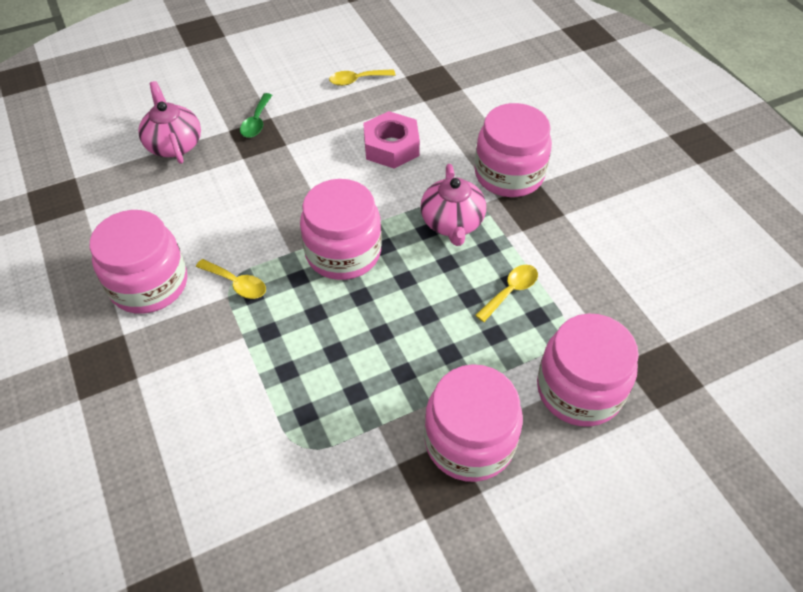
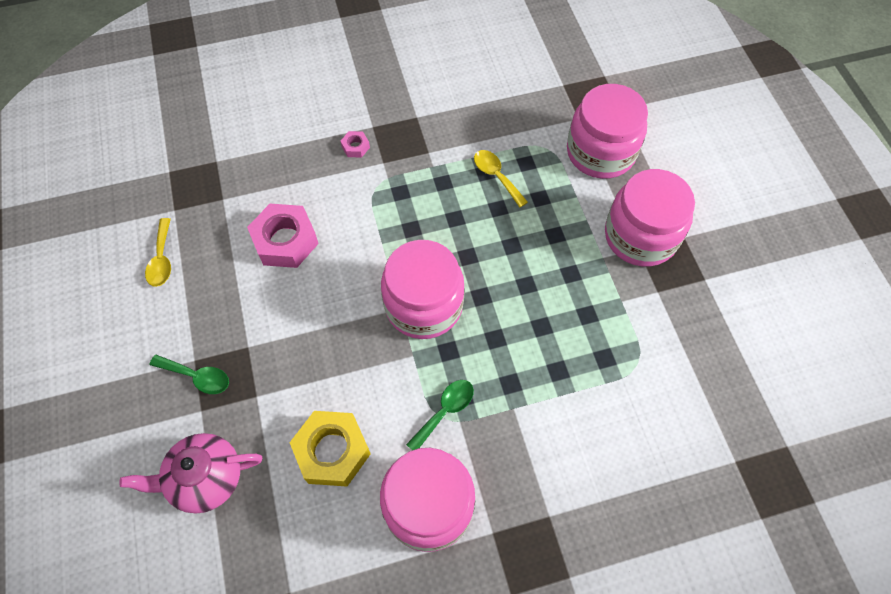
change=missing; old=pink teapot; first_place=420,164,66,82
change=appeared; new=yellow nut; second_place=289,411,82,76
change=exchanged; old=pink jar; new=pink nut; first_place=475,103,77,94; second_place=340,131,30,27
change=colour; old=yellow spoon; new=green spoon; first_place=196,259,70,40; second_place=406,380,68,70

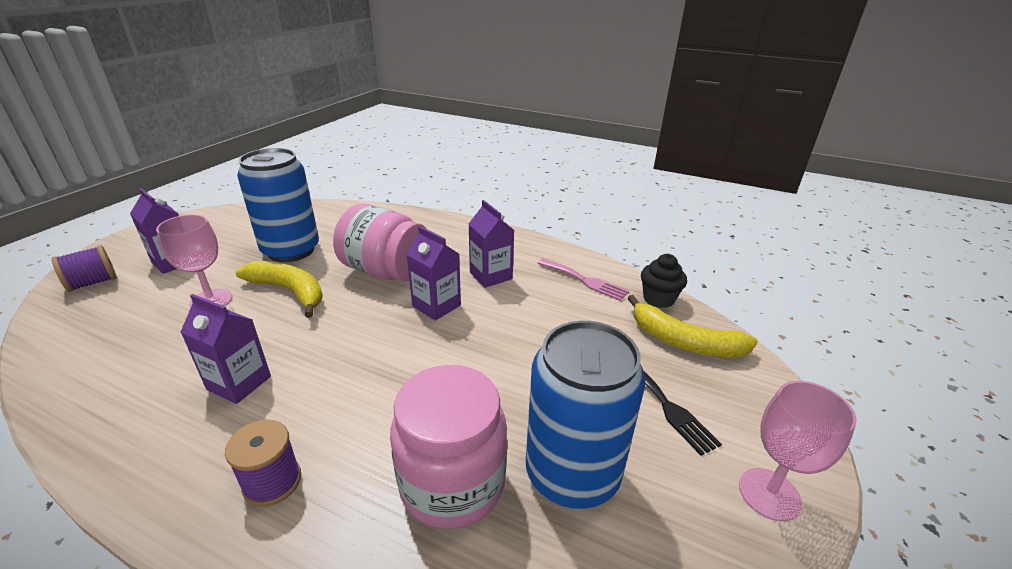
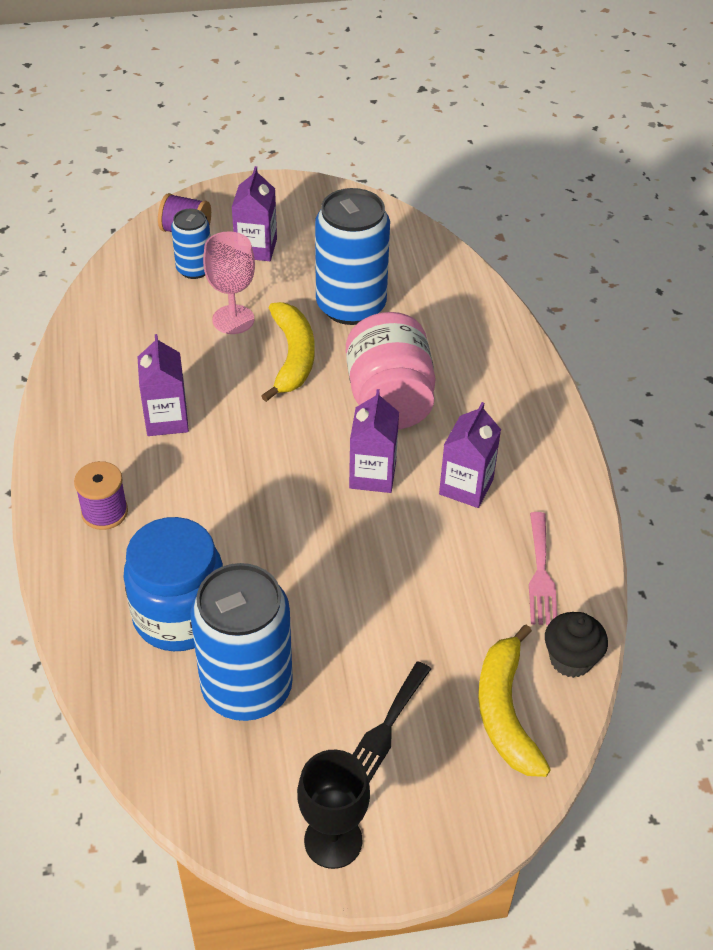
change=appeared; new=blue can; second_place=171,209,39,70
change=colour; old=pink jar; new=blue jar; first_place=390,365,117,164; second_place=124,517,99,134
change=colour; old=pink goblet; new=black goblet; first_place=739,381,118,141; second_place=297,750,73,119

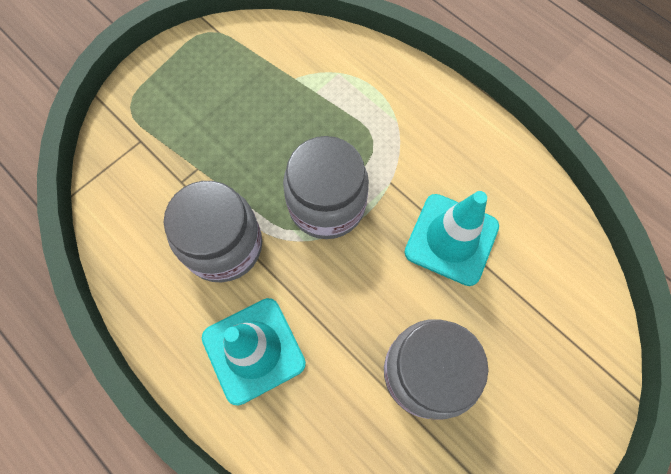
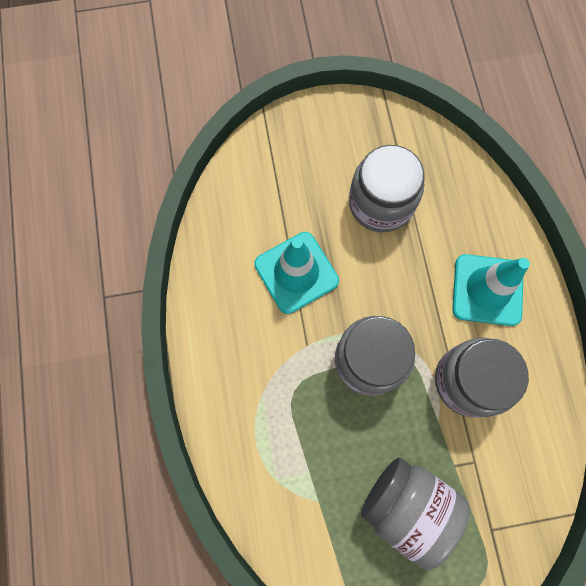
change=appeared; new=grey jar; second_place=361,458,109,112

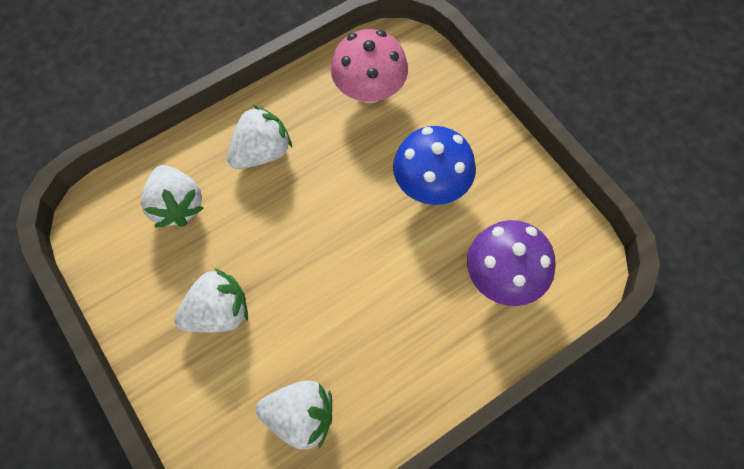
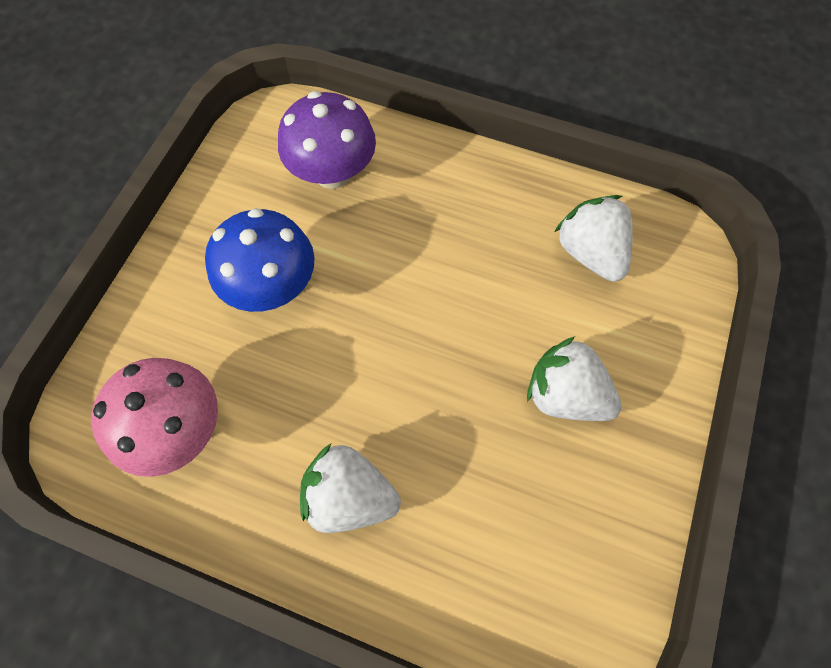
change=missing; old=white strawberry; first_place=141,165,63,63

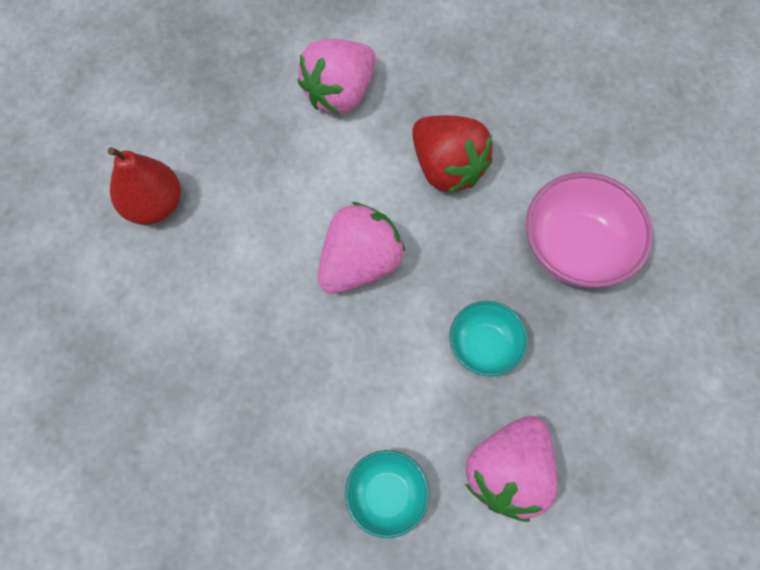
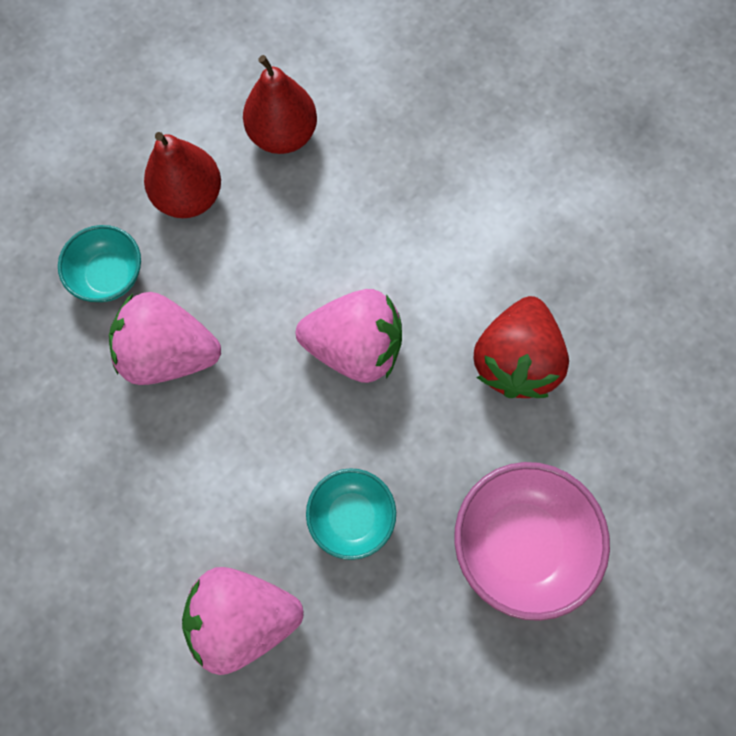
change=appeared; new=red pear; second_place=144,132,77,86
change=relocated; old=pink strawberry; first_place=297,39,79,75; second_place=109,292,112,93
change=relocated; old=turquoise bowl; first_place=345,450,85,88; second_place=58,225,83,77

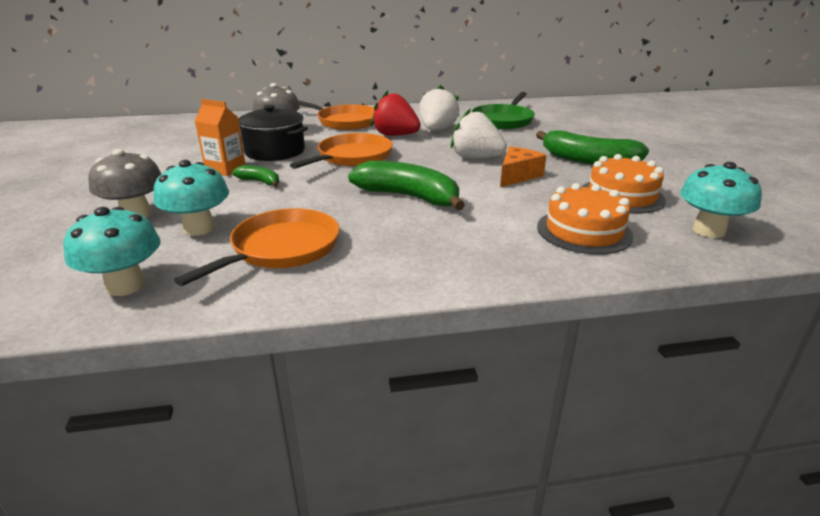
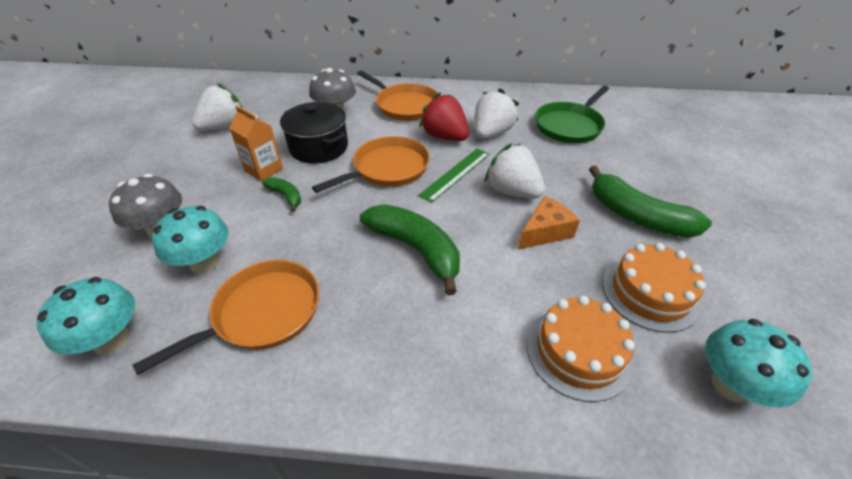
change=appeared; new=white strawberry; second_place=192,83,51,48
change=appeared; new=green ruler; second_place=418,149,72,54

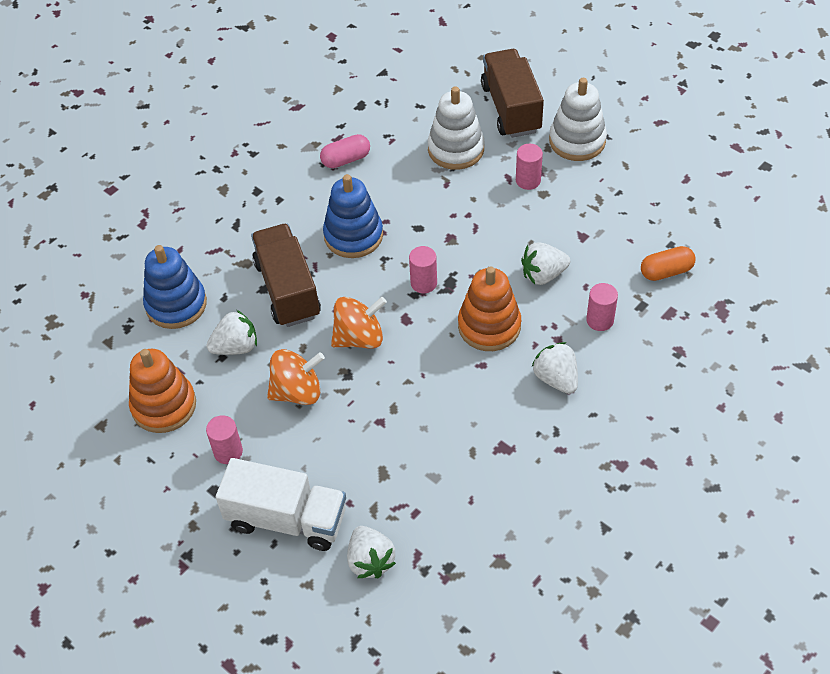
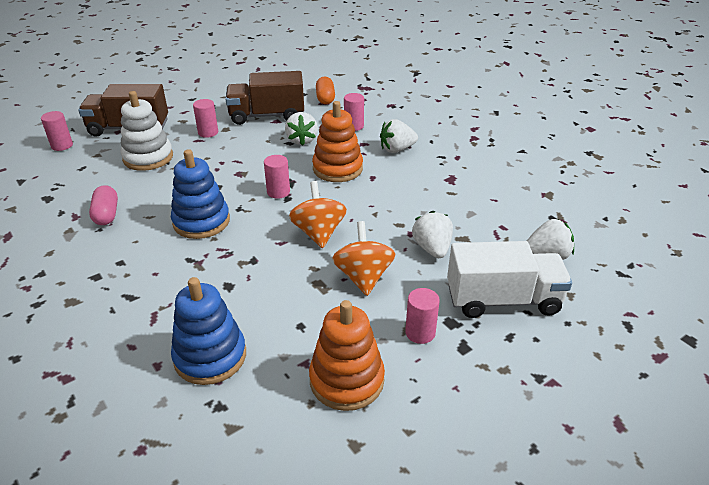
change=missing; old=white stacking toy; first_place=549,78,58,83
change=appeared; new=pink cylinder; second_place=41,111,32,40
change=relocated; old=white strawberry; first_place=206,310,51,45; second_place=412,211,41,47
change=relocated; old=brown truck; first_place=251,224,70,103; second_place=226,71,78,54
change=spun; old=white truck; first_place=216,458,130,93; second_place=447,241,125,77; degrees=60

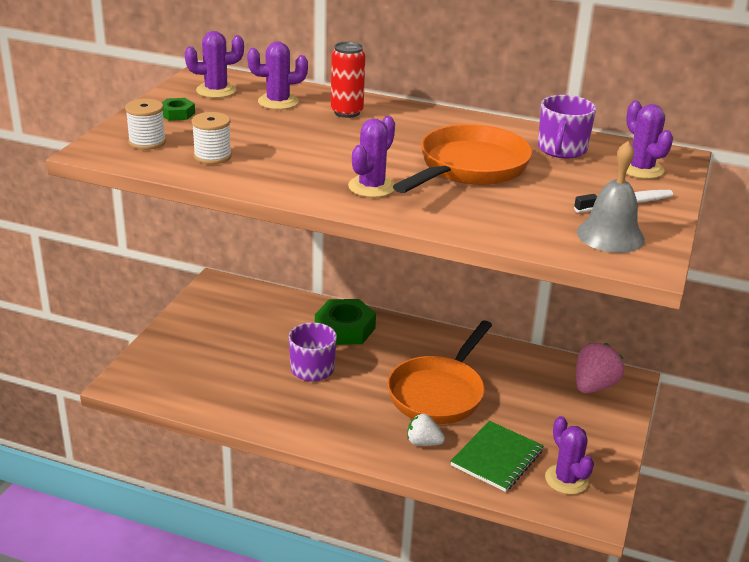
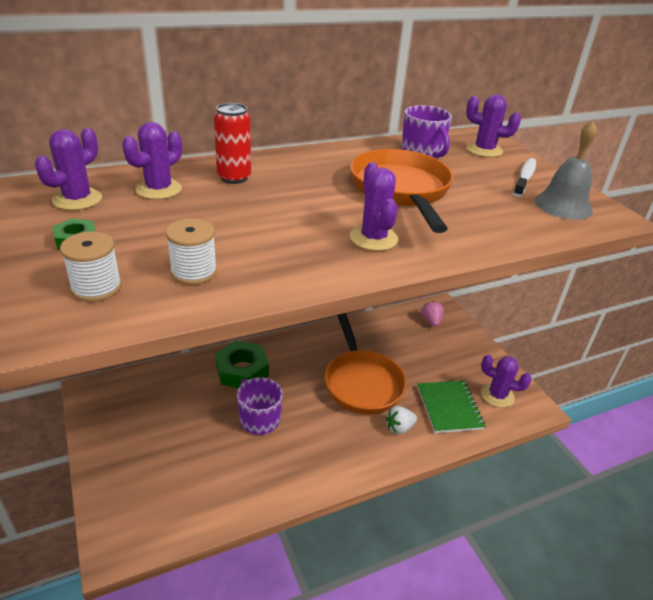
change=size; old=pink strawberry; first_place=576,343,48,50; second_place=421,301,23,26; factor=0.63

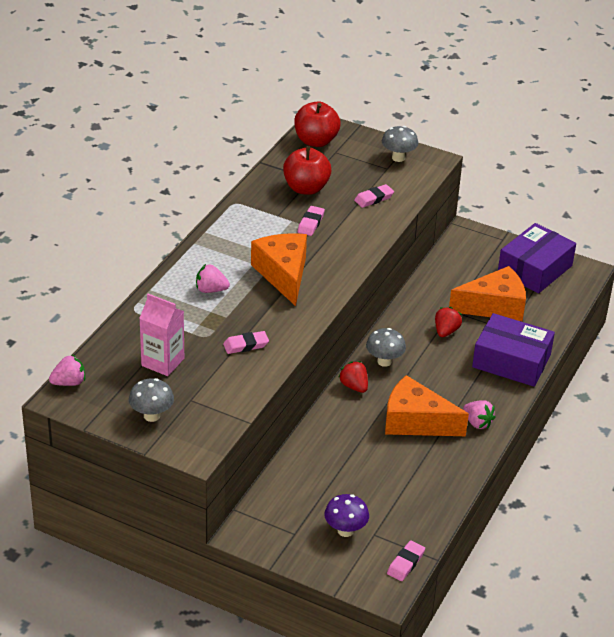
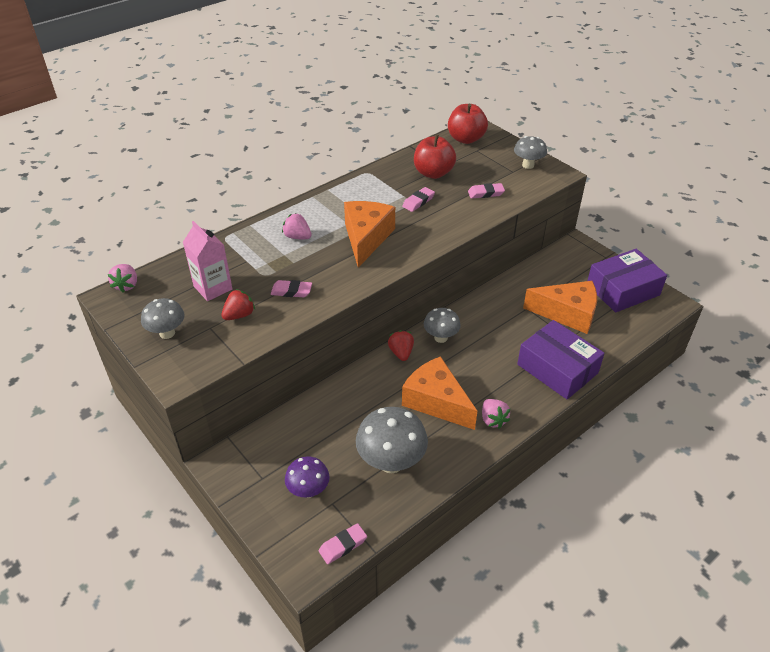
change=appeared; new=grey mushroom; second_place=356,407,72,66
change=relocated; old=red strawberry; first_place=435,307,27,30; second_place=221,289,34,31
change=spun; old=pink strawberry; first_place=49,355,36,31; second_place=108,264,29,29; degrees=90

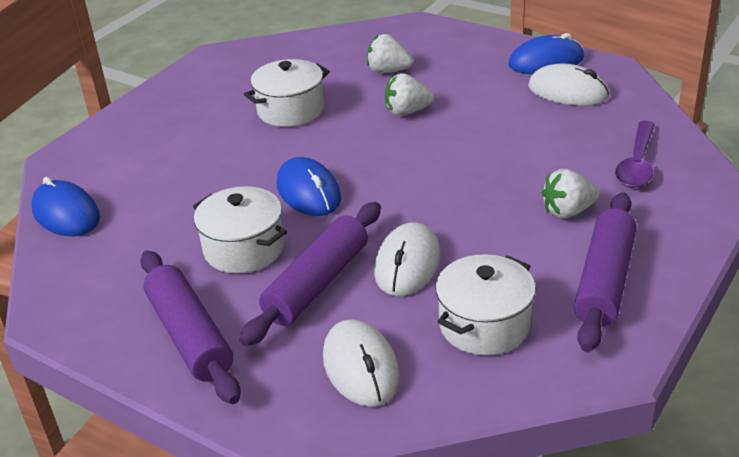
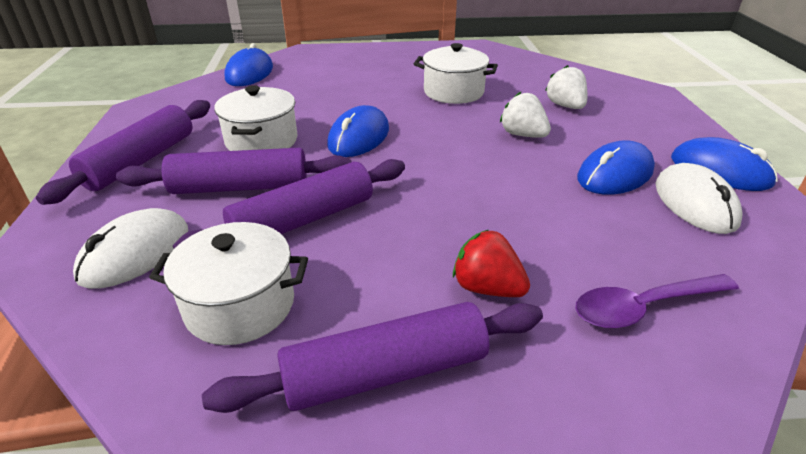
change=appeared; new=blue mouse; second_place=577,140,78,55
change=exchanged; old=white mouse; new=purple rolling pin; first_place=374,222,66,74; second_place=173,159,232,90
change=colour; old=white strawberry; new=red strawberry; first_place=542,169,58,50; second_place=453,230,77,67

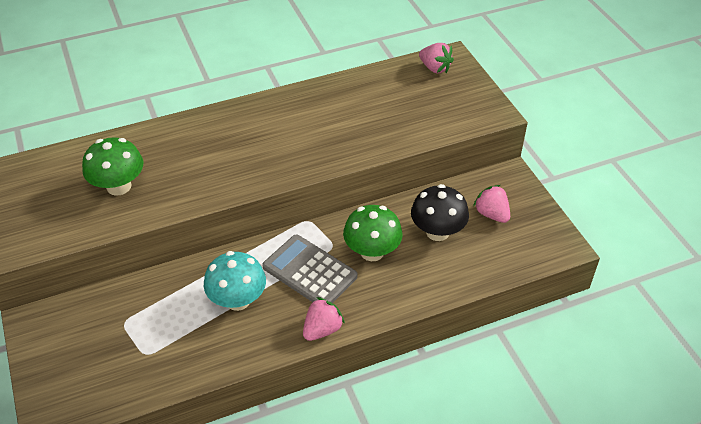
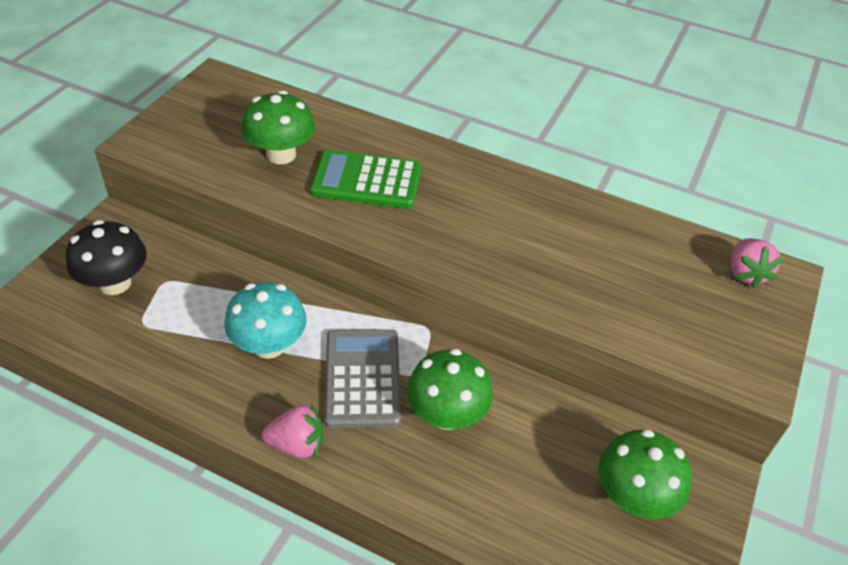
change=appeared; new=green calculator; second_place=310,150,112,59
change=relocated; old=black mushroom; first_place=411,184,58,57; second_place=66,220,81,75
change=exchanged; old=pink strawberry; new=green mushroom; first_place=473,185,37,38; second_place=599,429,93,90

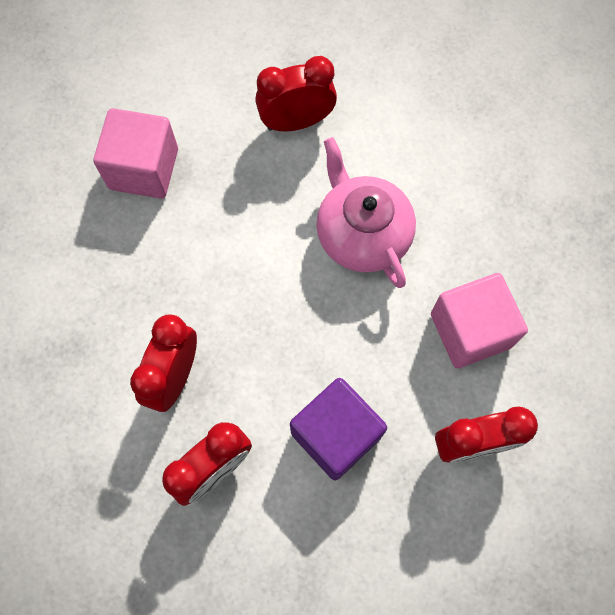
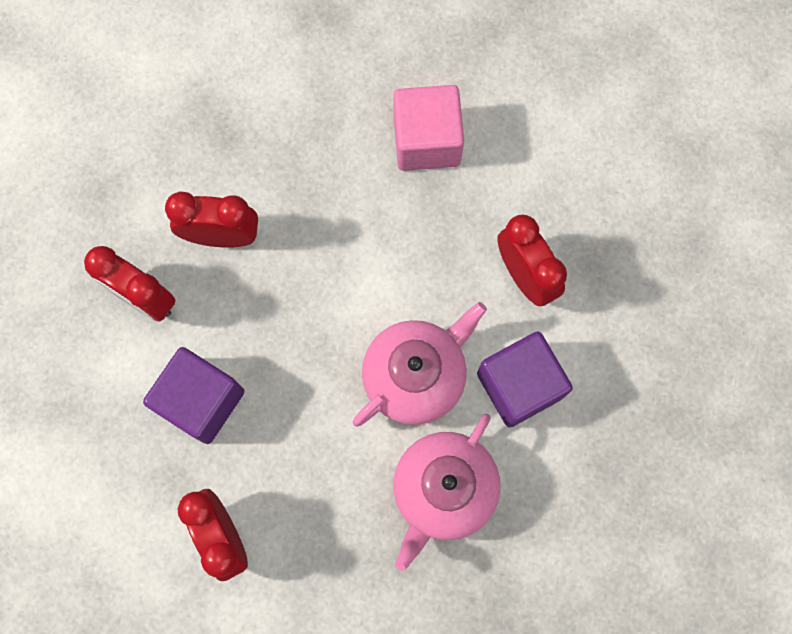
change=missing; old=pink cube; first_place=431,273,97,95
change=appeared; new=pink teapot; second_place=393,414,108,157
change=appeared; new=purple cube; second_place=477,332,96,96

